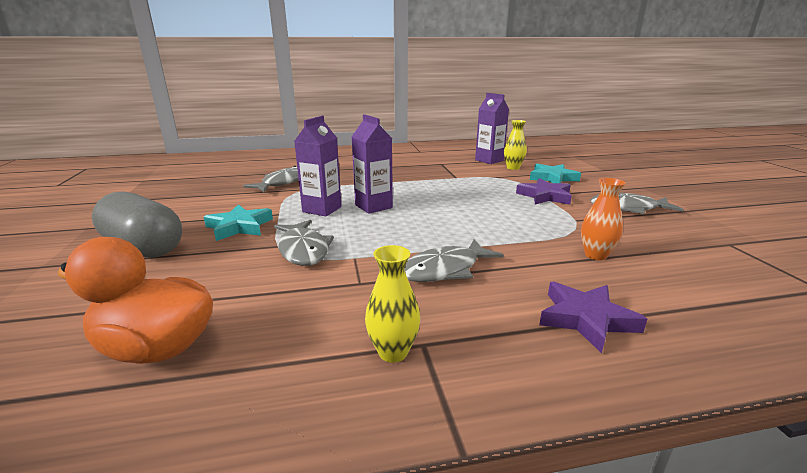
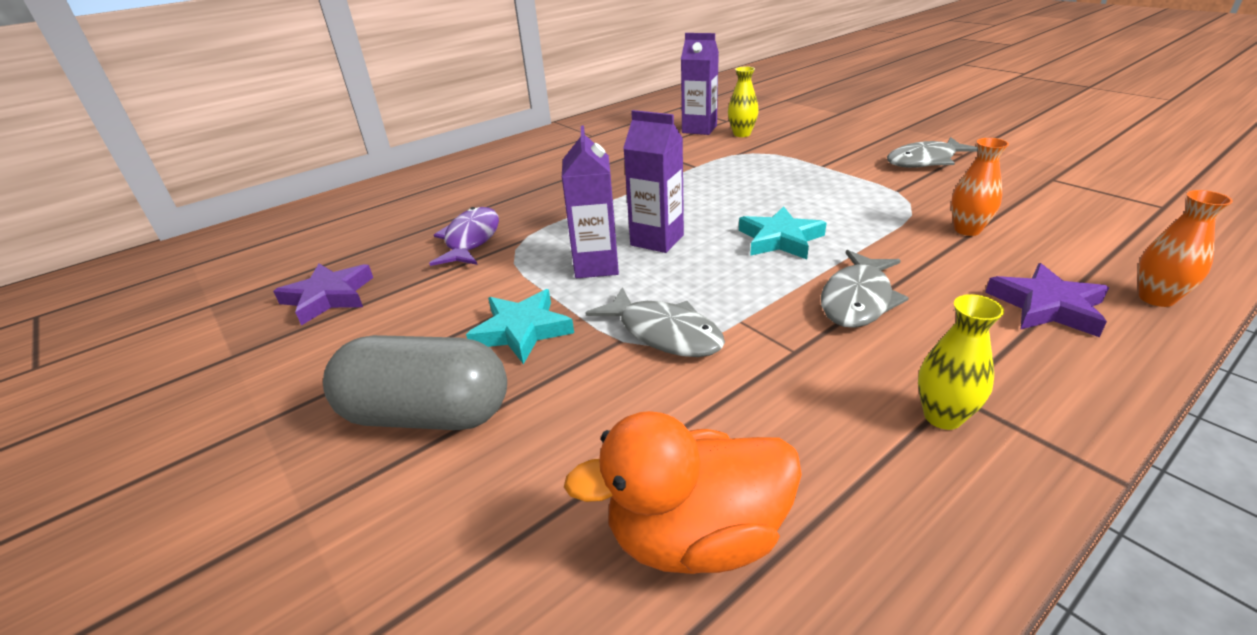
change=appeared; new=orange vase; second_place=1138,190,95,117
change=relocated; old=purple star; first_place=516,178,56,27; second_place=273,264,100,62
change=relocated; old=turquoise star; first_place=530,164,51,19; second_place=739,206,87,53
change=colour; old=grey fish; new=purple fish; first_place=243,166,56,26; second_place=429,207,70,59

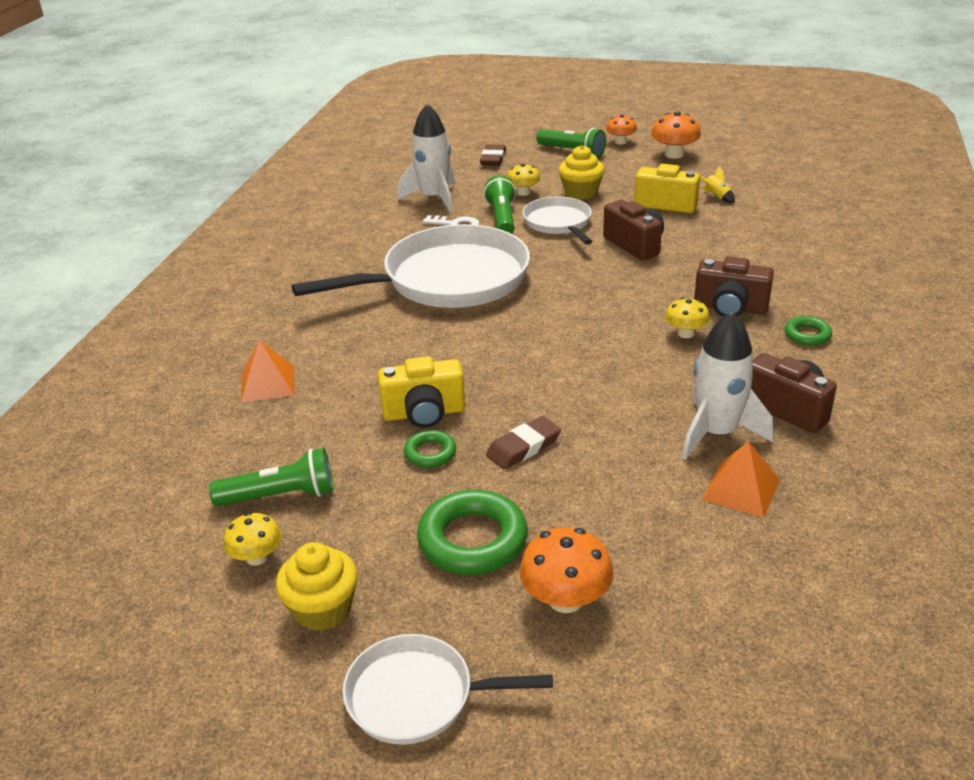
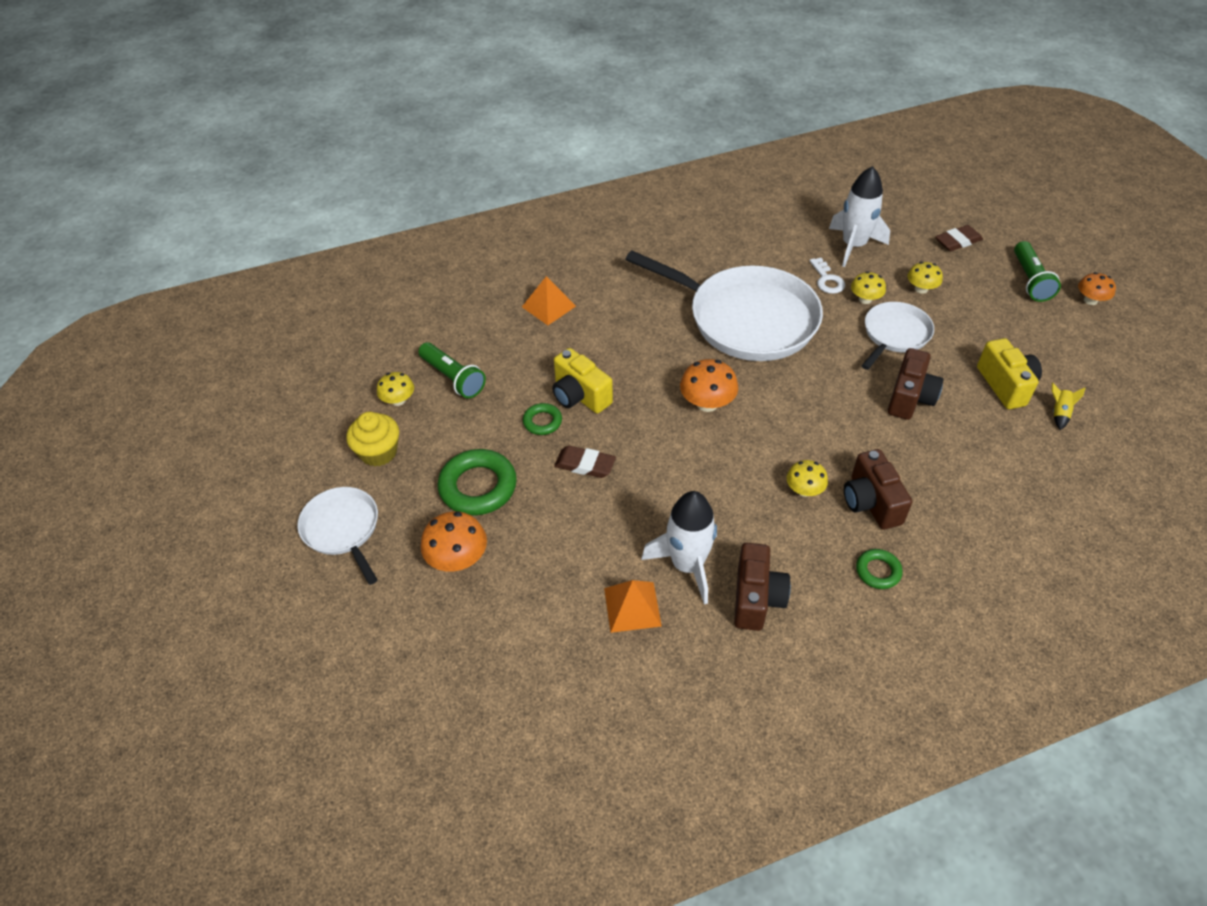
change=missing; old=yellow cupcake; first_place=559,145,46,55
change=relocated; old=orange mushroom; first_place=651,111,50,48; second_place=680,359,58,53
change=exchanged; old=green flashlight; new=yellow mushroom; first_place=484,175,32,59; second_place=851,271,35,33

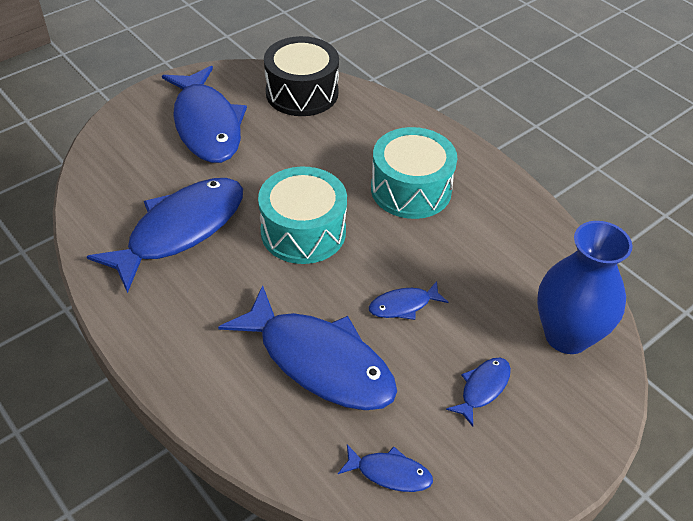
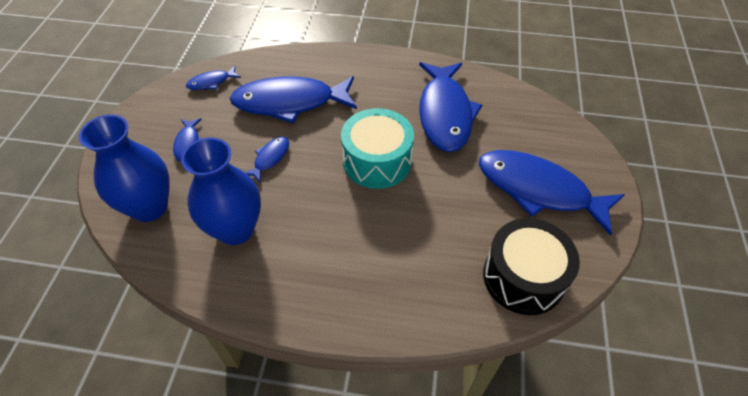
change=missing; old=turquoise drum; first_place=371,127,86,92
change=appeared; new=blue vase; second_place=181,138,80,107

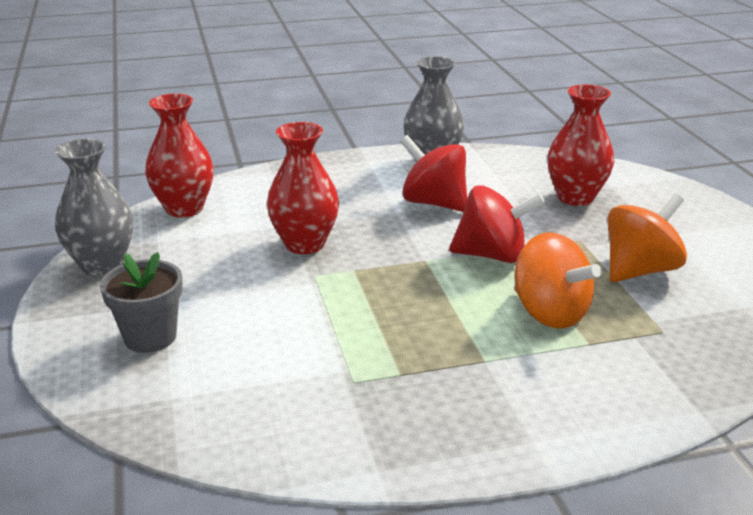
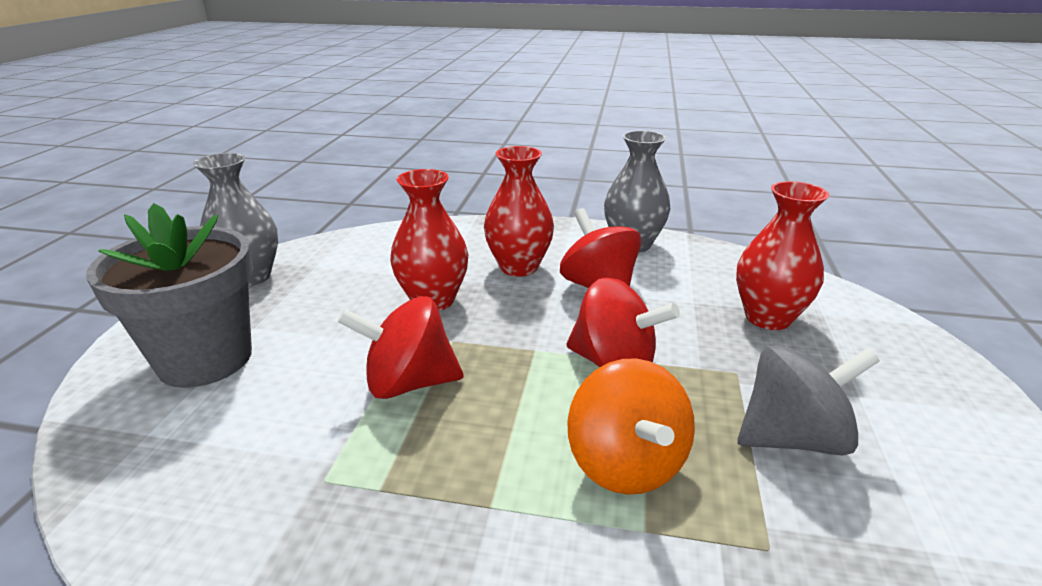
change=appeared; new=red spinning top; second_place=337,296,126,103
change=relocated; old=red vase; first_place=145,94,69,124; second_place=484,146,70,131
change=colour; old=orange spinning top; new=grey spinning top; first_place=608,194,79,88; second_place=738,345,142,111
change=size; old=grey flower pot; first_place=100,252,83,101; second_place=86,203,167,185; factor=1.65

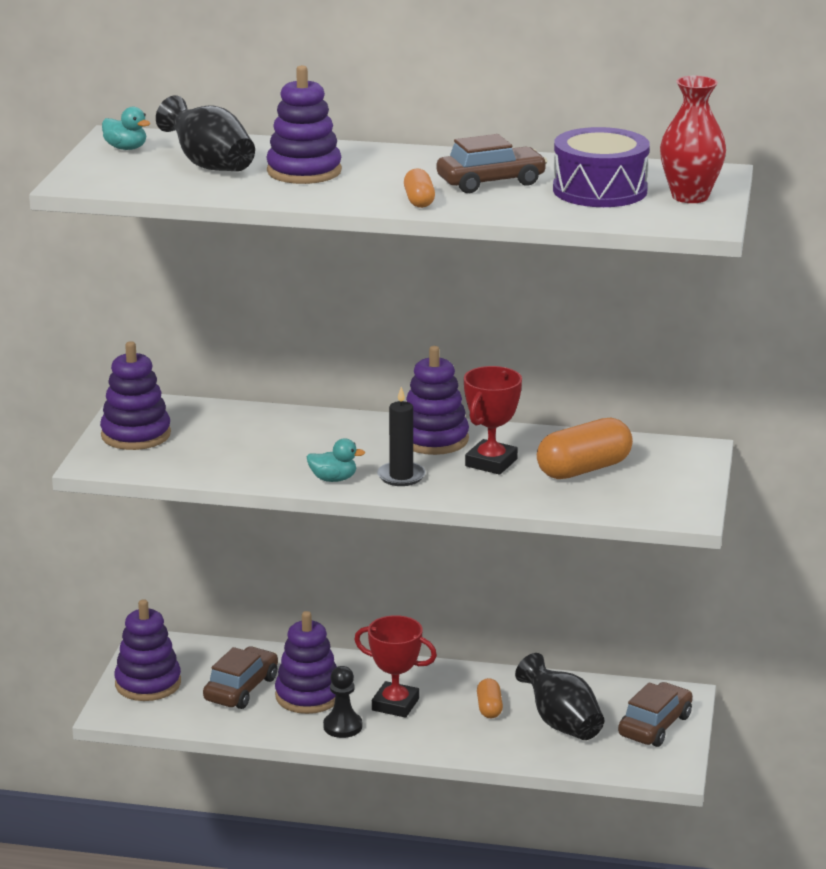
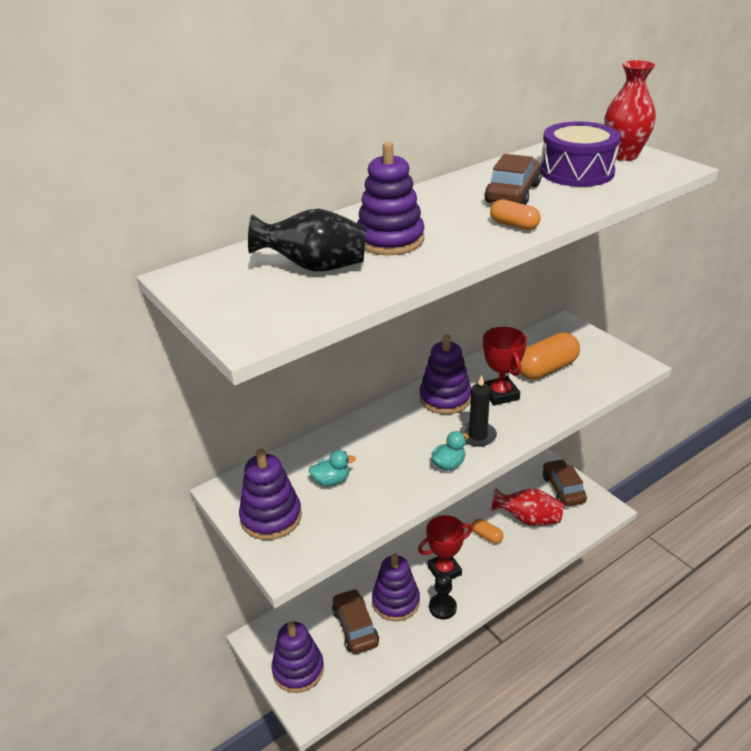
change=relocated; old=turquoise duck; first_place=102,107,49,43; second_place=308,450,48,36
change=colour; old=black vase; new=red vase; first_place=515,653,89,87; second_place=491,488,73,38
change=spun; old=orange capsule; first_place=537,418,96,61; second_place=520,332,60,48; degrees=45

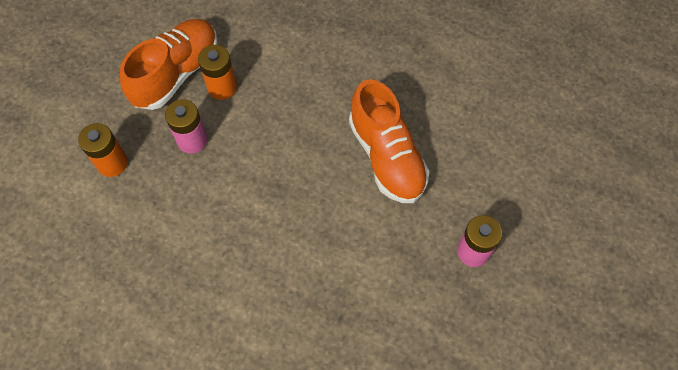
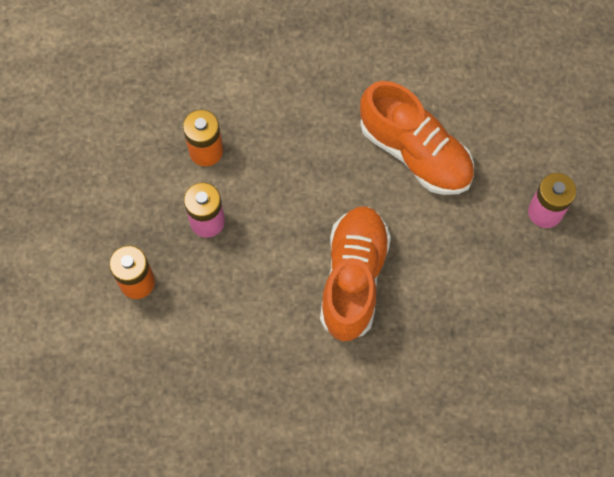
change=relocated; old=orange shoe; first_place=120,19,98,91; second_place=320,206,71,135

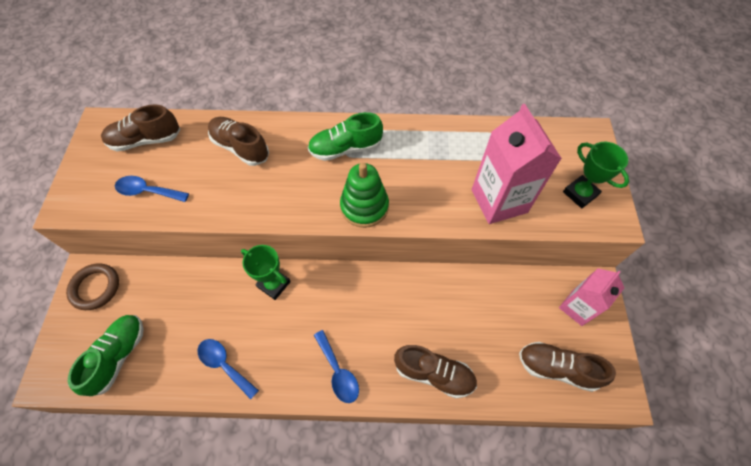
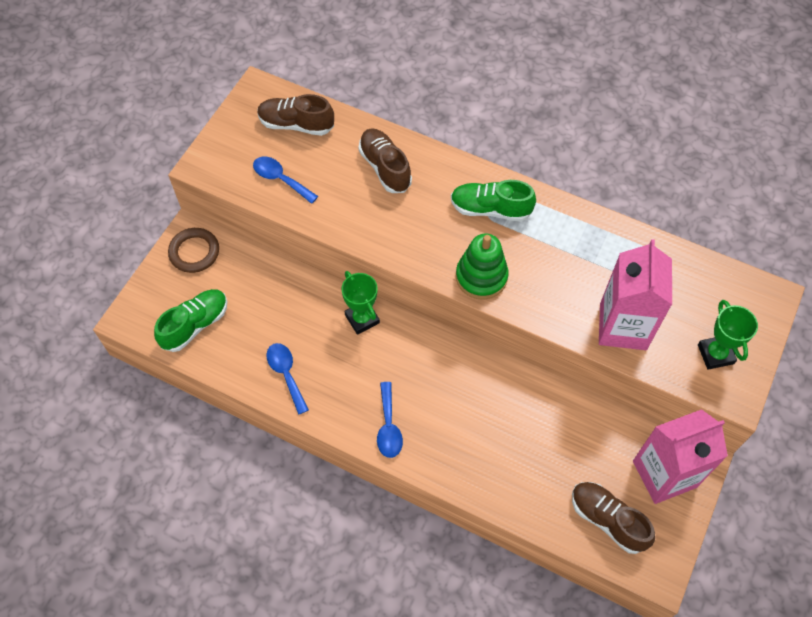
change=missing; old=brown shoe; first_place=394,345,83,53
change=size; old=pink carton; first_place=559,268,65,58; second_place=633,409,95,95; factor=1.54

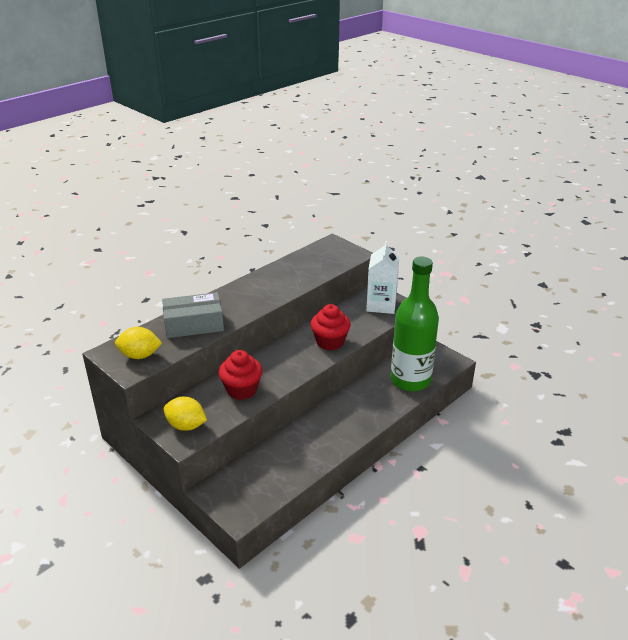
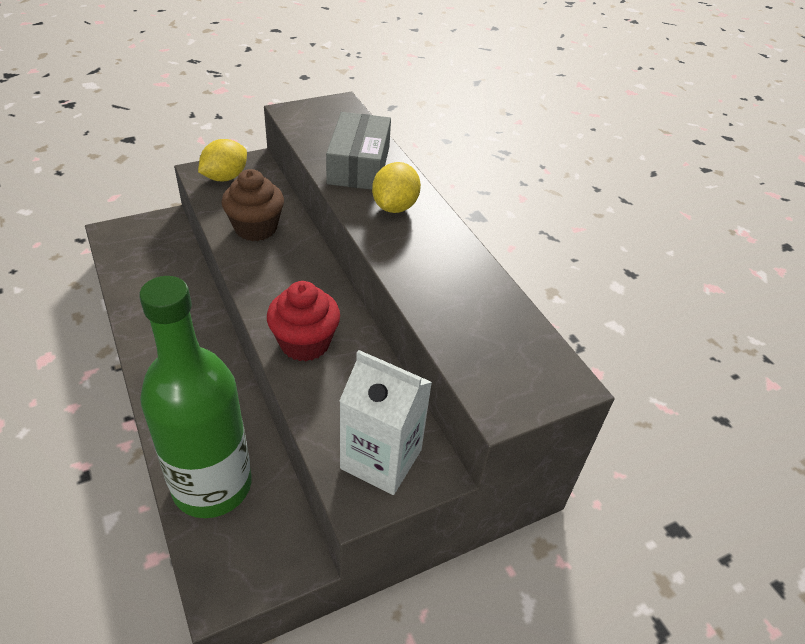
change=relocated; old=yellow lemon; first_place=115,327,47,32; second_place=372,162,49,51
change=colour; old=red cupcake; new=brown cupcake; first_place=219,350,44,50; second_place=221,169,63,72

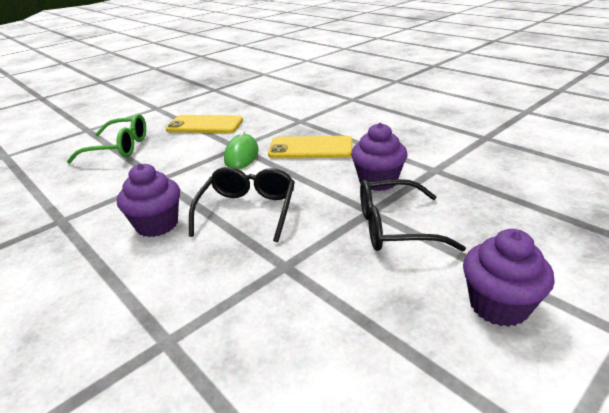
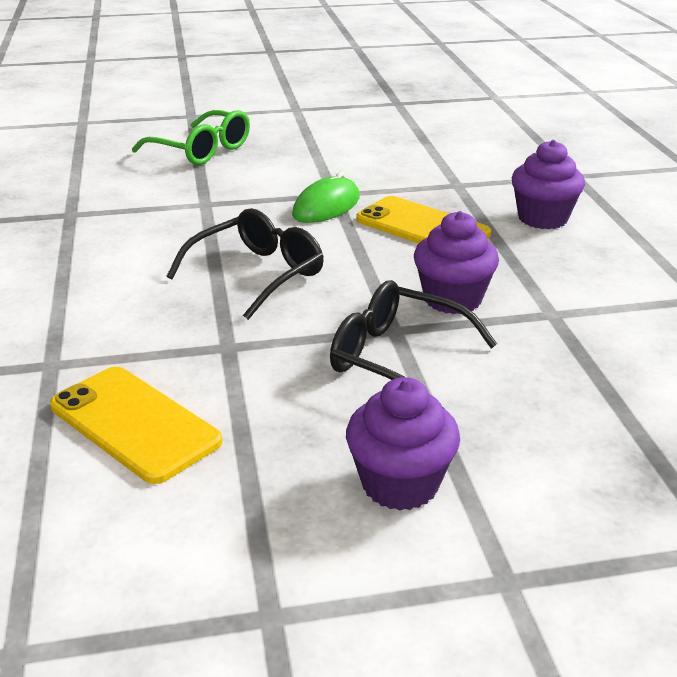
change=relocated; old=purple cupcake; first_place=117,163,63,74; second_place=512,140,73,89
change=relocated; old=yellow phone; first_place=166,115,77,18; second_place=50,367,172,117

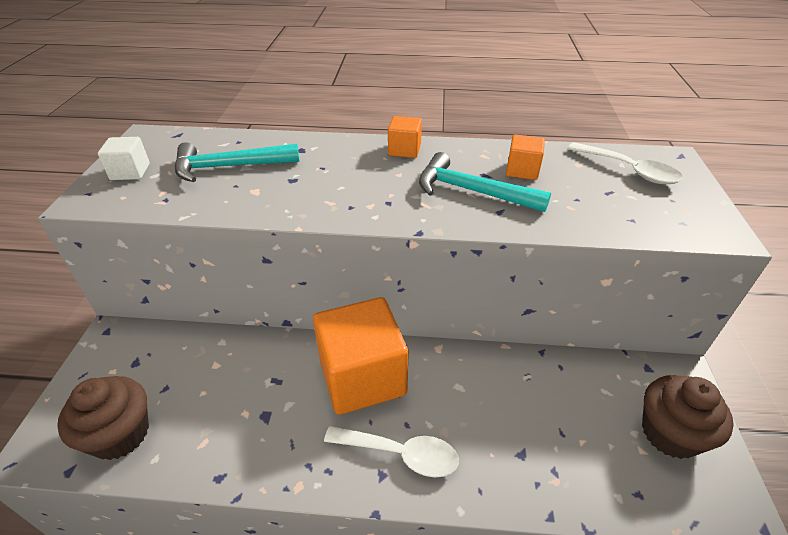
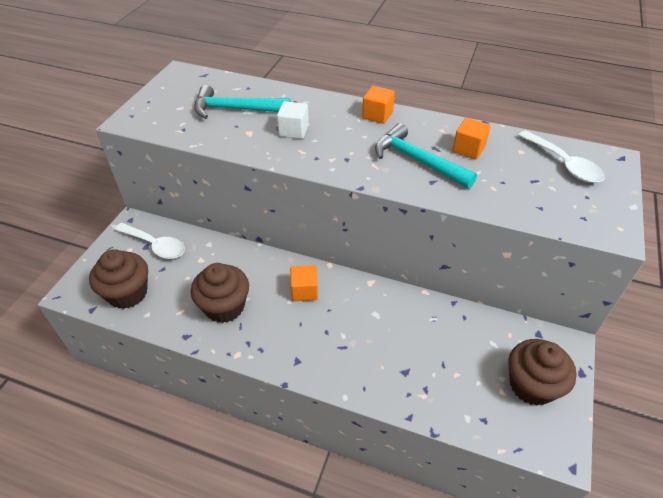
change=appeared; new=brown cupcake; second_place=191,263,58,60
change=relocated; old=white cube; first_place=98,137,52,43; second_place=277,101,32,38
change=relocated; old=white spoon; first_place=324,426,135,51; second_place=114,223,71,36
change=size; old=orange cube; first_place=313,297,96,118; second_place=290,265,28,36; factor=0.45

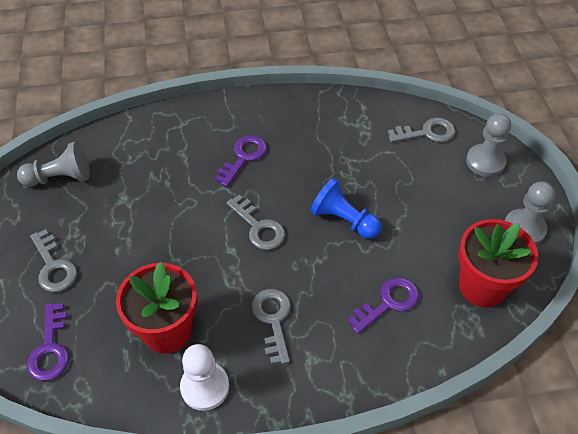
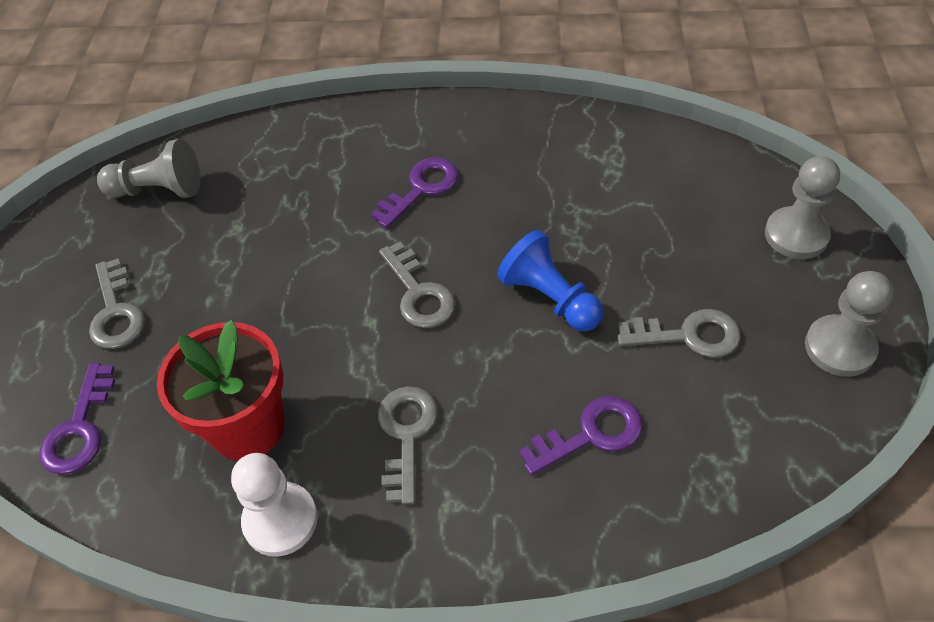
change=missing; old=red flower pot; first_place=459,219,80,88
change=relocated; old=grey key; first_place=388,118,67,24; second_place=617,309,124,49

